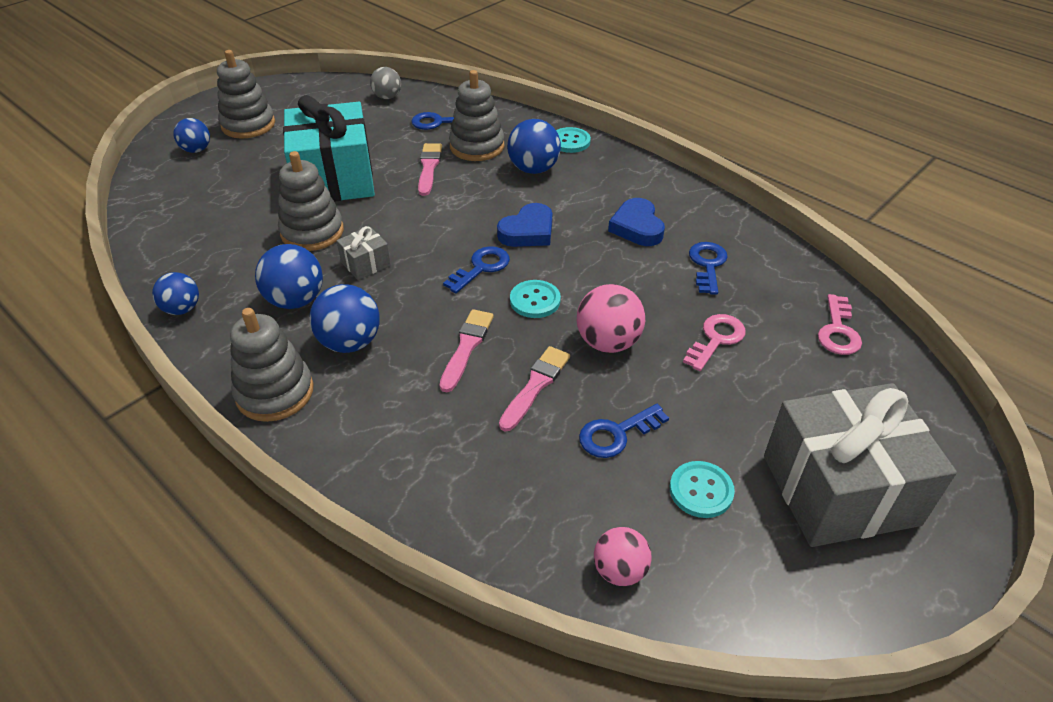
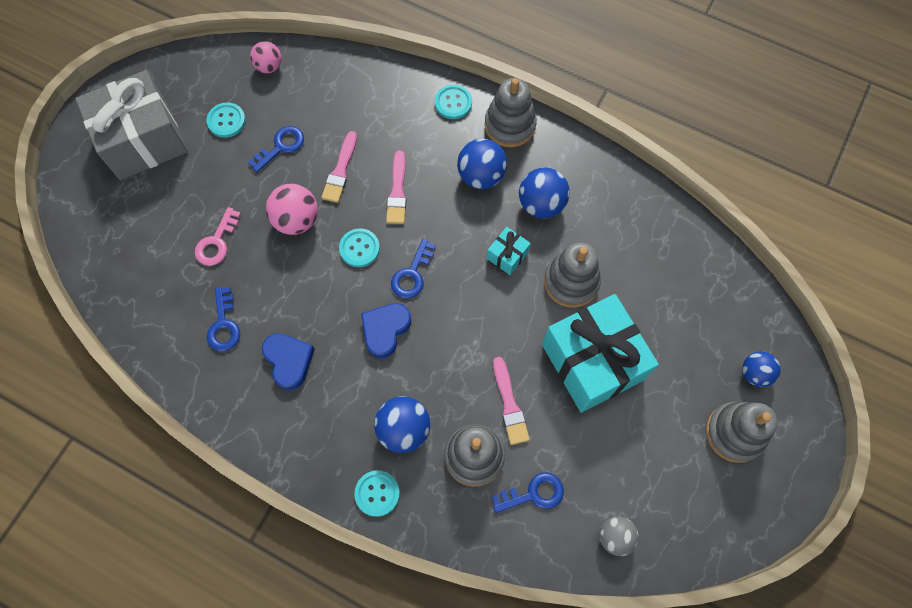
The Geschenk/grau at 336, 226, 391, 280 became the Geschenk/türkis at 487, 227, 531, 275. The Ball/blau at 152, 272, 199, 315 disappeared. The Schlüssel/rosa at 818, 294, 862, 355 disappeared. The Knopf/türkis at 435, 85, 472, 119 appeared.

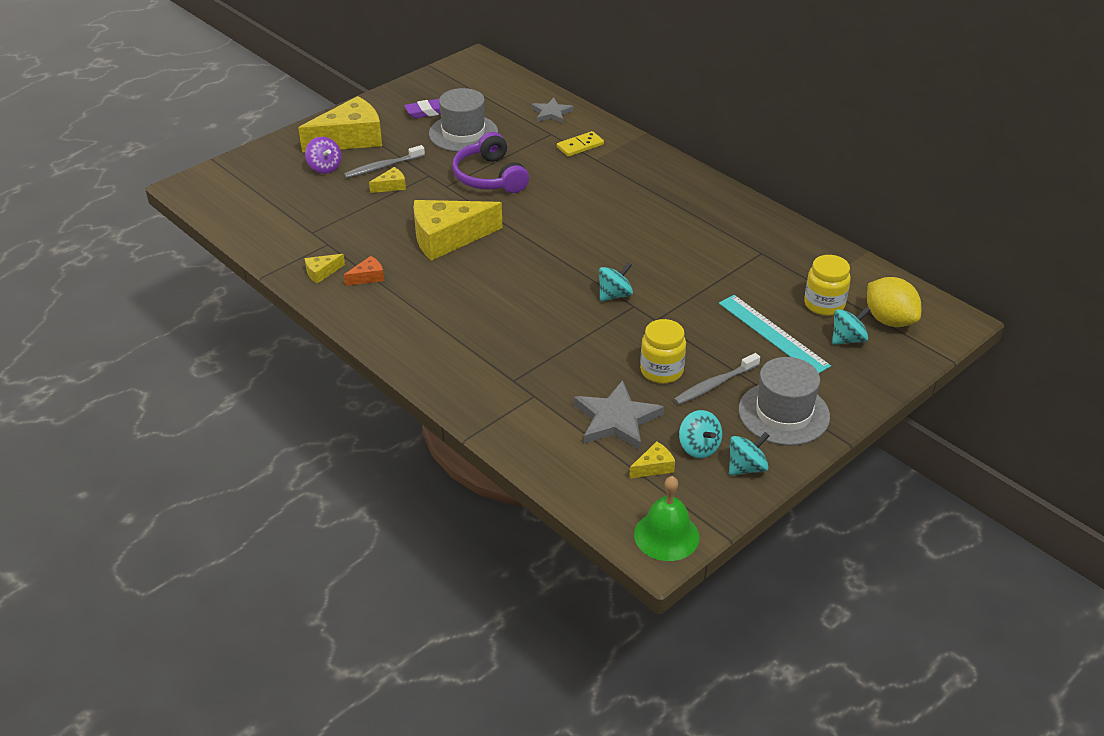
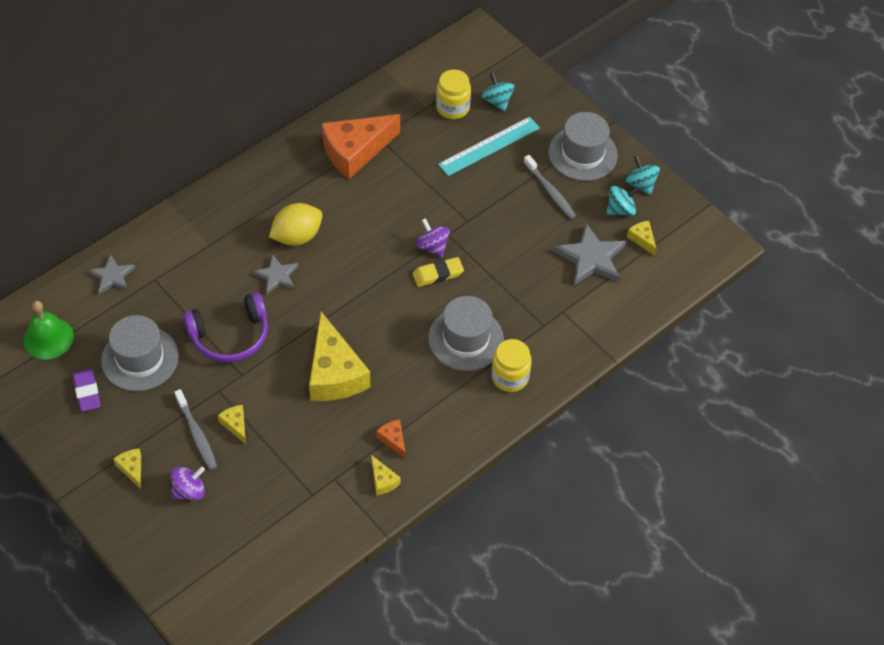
The Käse/gelb at 298, 96, 382, 152 changed to 0.43 times the size. The Dominostein/gelb at 557, 131, 604, 157 disappeared. The Kreisel/türkis at 599, 262, 633, 302 became the Kreisel/lila at 416, 218, 450, 257. The Zitrone/gelb moved from 867, 277, 921, 327 to 269, 203, 323, 246. The Einmachglas/gelb moved from 640, 319, 686, 384 to 491, 339, 532, 392. The Glocke/grün moved from 634, 476, 700, 561 to 23, 301, 74, 359. The Käse/orange at 322, 114, 400, 179 appeared. The Stern/grau at 253, 254, 298, 294 appeared. The Radiergummi/gelb at 413, 257, 464, 287 appeared. The Hut/grau at 428, 296, 504, 371 appeared.

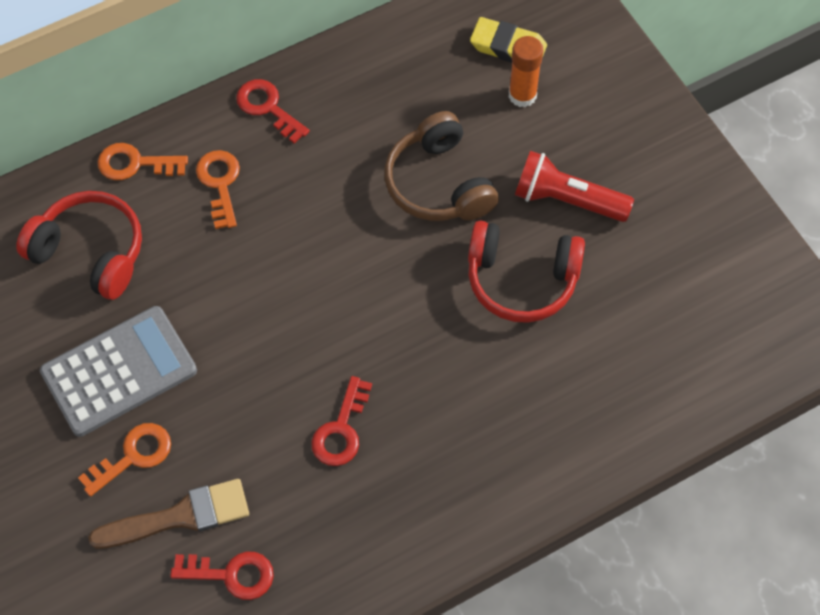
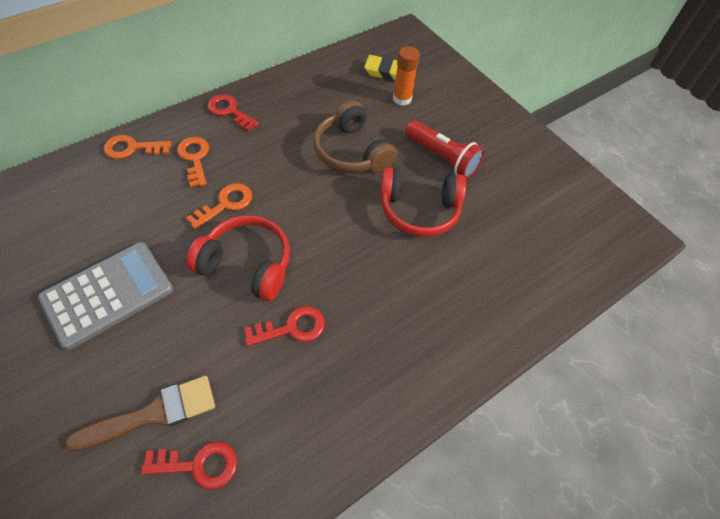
The Taschenlampe/rot at 515, 151, 634, 222 turned 150 degrees counterclockwise. The Kopfhörer/rot moved from 16, 191, 142, 300 to 186, 215, 290, 301. The Schlüssel/rot at 311, 376, 372, 466 turned 120 degrees counterclockwise. The Schlüssel/orange moved from 78, 423, 171, 497 to 186, 183, 252, 230.

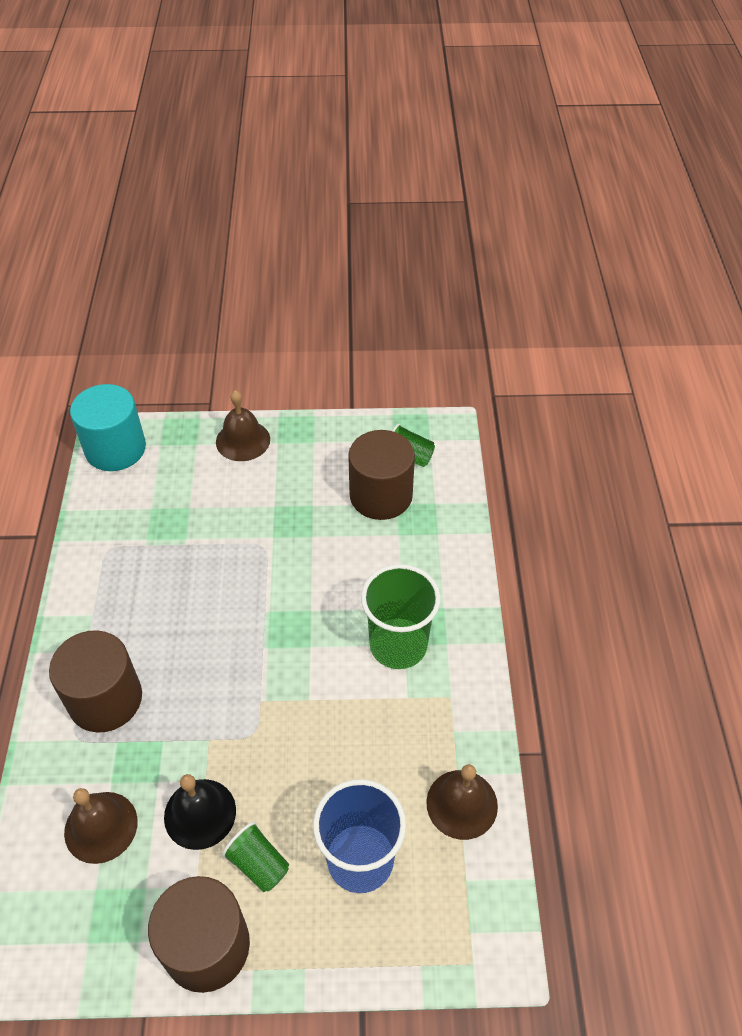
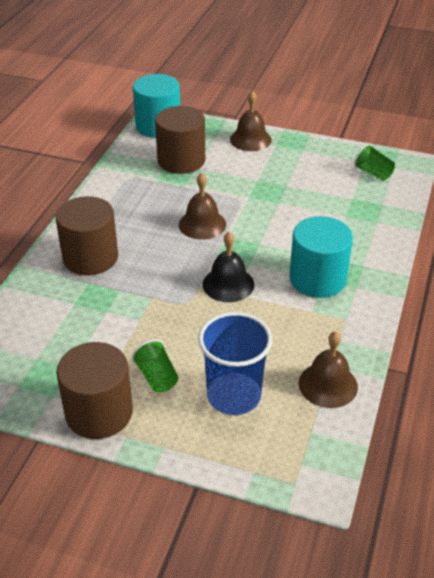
The Vollzylinder/braun moved from 348, 430, 415, 520 to 155, 106, 205, 174. The Becher/grün at 361, 564, 441, 669 was replaced by the Vollzylinder/türkis at 289, 216, 353, 298. The Glocke/schwarz moved from 164, 774, 236, 850 to 203, 232, 254, 302. The Glocke/braun moved from 64, 788, 138, 864 to 179, 173, 226, 240.

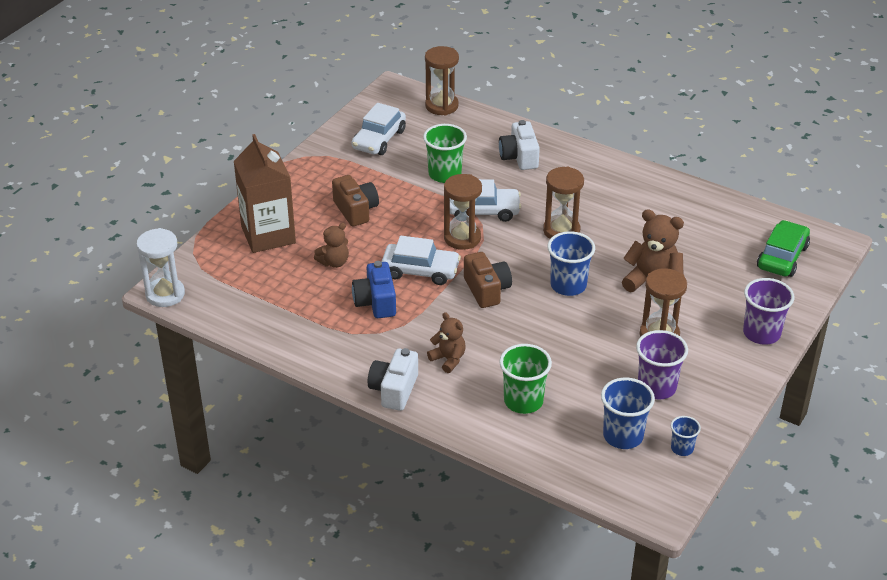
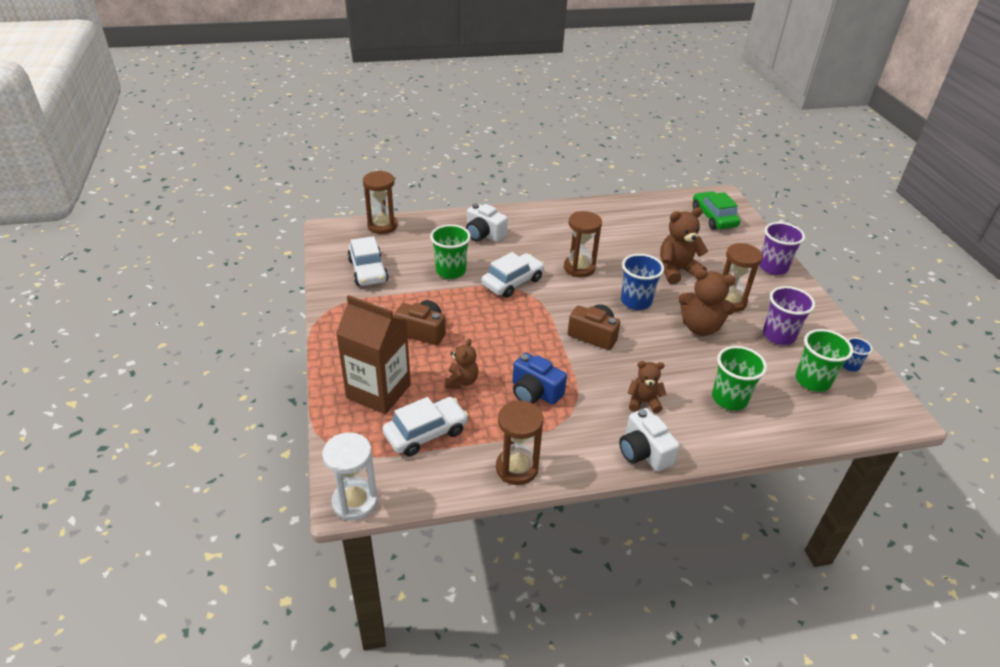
The Sanduhr/braun moved from 444, 174, 482, 250 to 496, 400, 544, 485. The Auto/weiß moved from 381, 236, 461, 285 to 382, 397, 468, 456. The Becher/blau at 601, 378, 655, 449 became the Becher/grün at 796, 329, 853, 392. The Teddybär/braun at 678, 269, 736, 336 appeared.

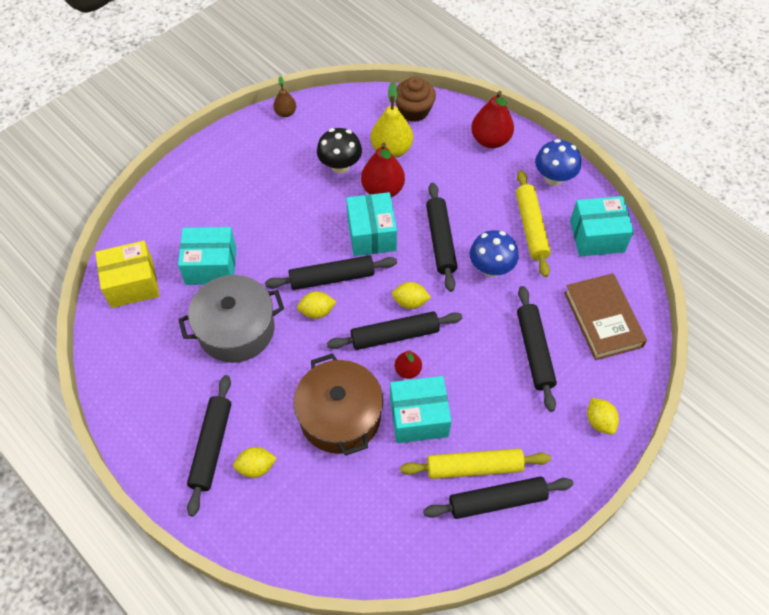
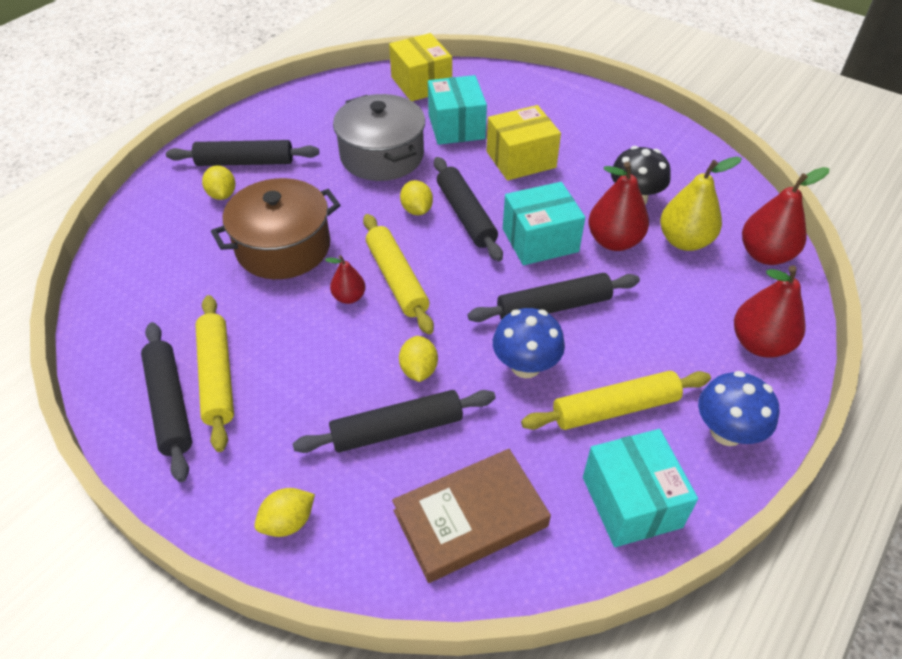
The Birne/braun at 273, 76, 296, 117 disappeared. The Muffin/braun at 395, 76, 436, 122 was replaced by the Birne/rot at 742, 167, 829, 265. The Zitrone/gelb moved from 392, 282, 431, 309 to 399, 336, 438, 382. The Nudelholz/schwarz at 327, 311, 462, 350 became the Nudelholz/gelb at 363, 214, 434, 334. The Schachtel/türkis at 390, 376, 452, 443 disappeared. The Schachtel/gelb at 486, 105, 561, 181 appeared.

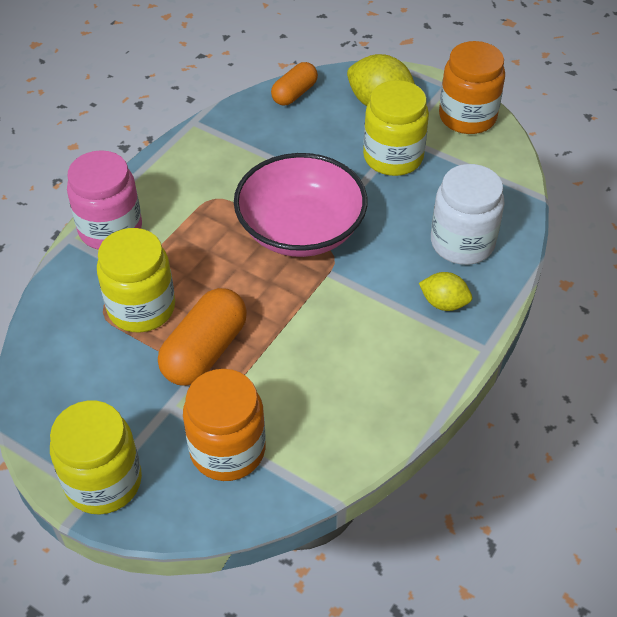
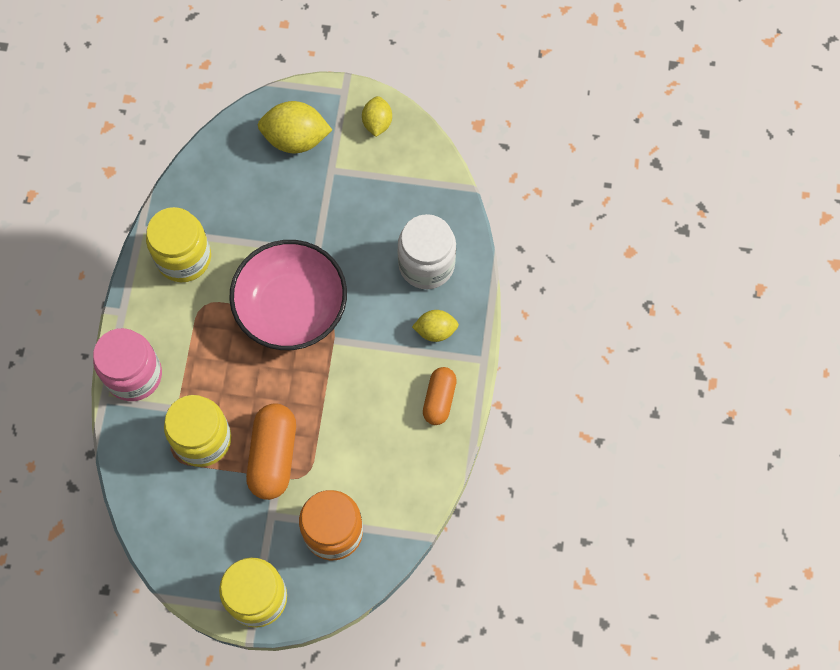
The Einmachglas/orange at 439, 41, 505, 134 was replaced by the Zitrone/gelb at 362, 96, 392, 137. The Kapsel/orange moved from 271, 62, 318, 105 to 423, 367, 457, 425. The Einmachglas/gelb moved from 363, 80, 429, 176 to 146, 207, 211, 282.

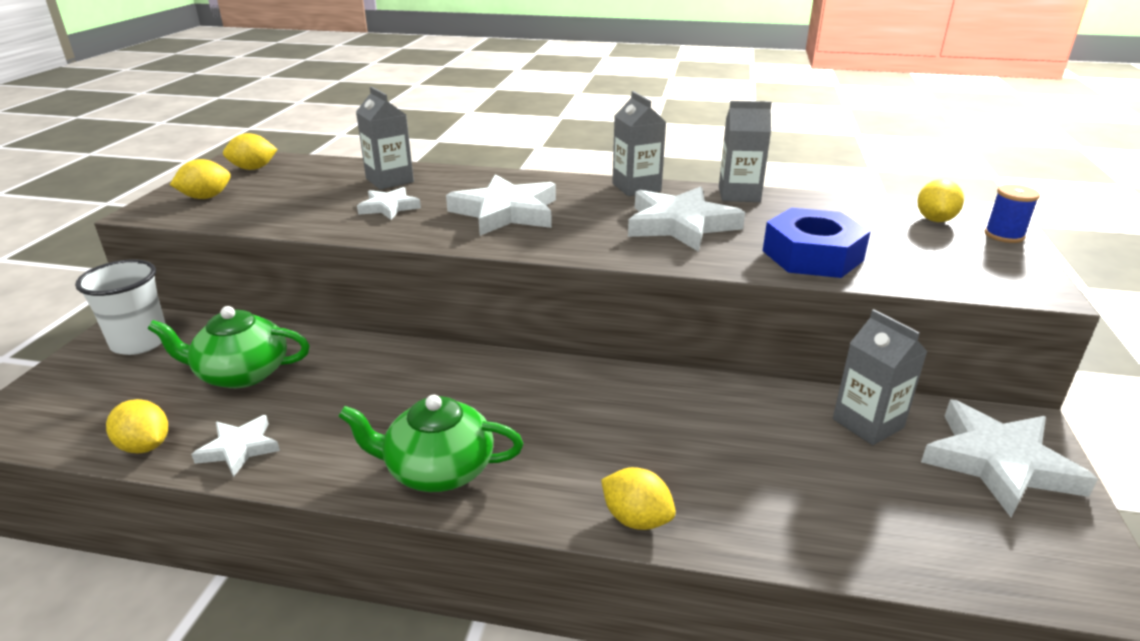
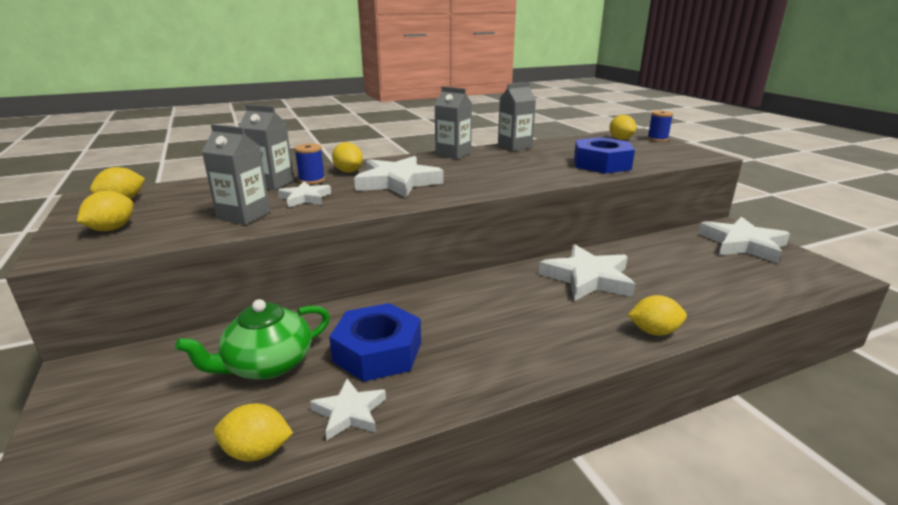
The Stern/weiß moved from 628, 186, 745, 252 to 539, 244, 635, 301. The Becher/weiß at 75, 260, 166, 355 disappeared. The Getränkekarton/grau moved from 833, 309, 928, 445 to 202, 124, 270, 225. The Teekanne/grün at 338, 395, 523, 492 disappeared. The Zitrone/gelb at 332, 142, 363, 173 appeared. The Garnrolle/blau at 294, 144, 325, 184 appeared. The Sechskantmutter/blau at 329, 303, 421, 382 appeared.

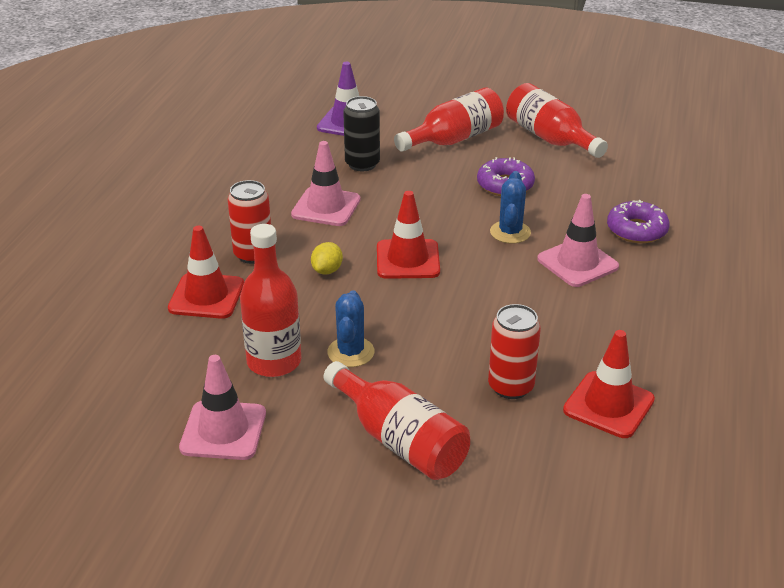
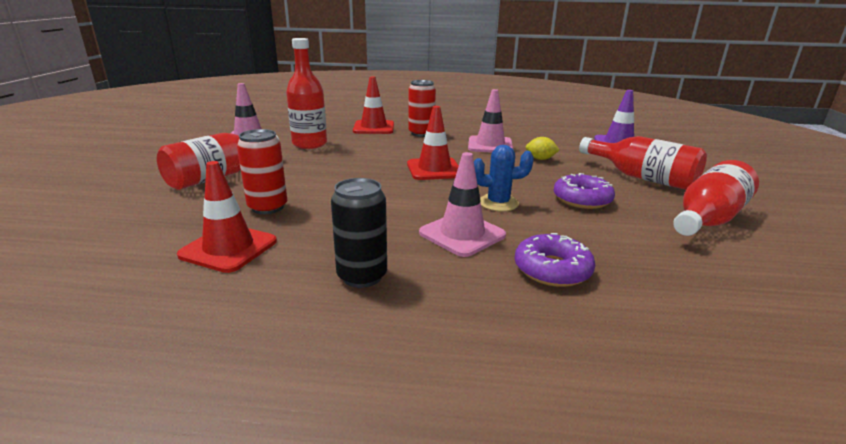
The Dose/schwarz moved from 343, 96, 380, 171 to 331, 178, 387, 288. The Zitrone/gelb moved from 311, 242, 343, 275 to 526, 137, 559, 160. The Kaktus/blau at 327, 290, 375, 367 disappeared.

